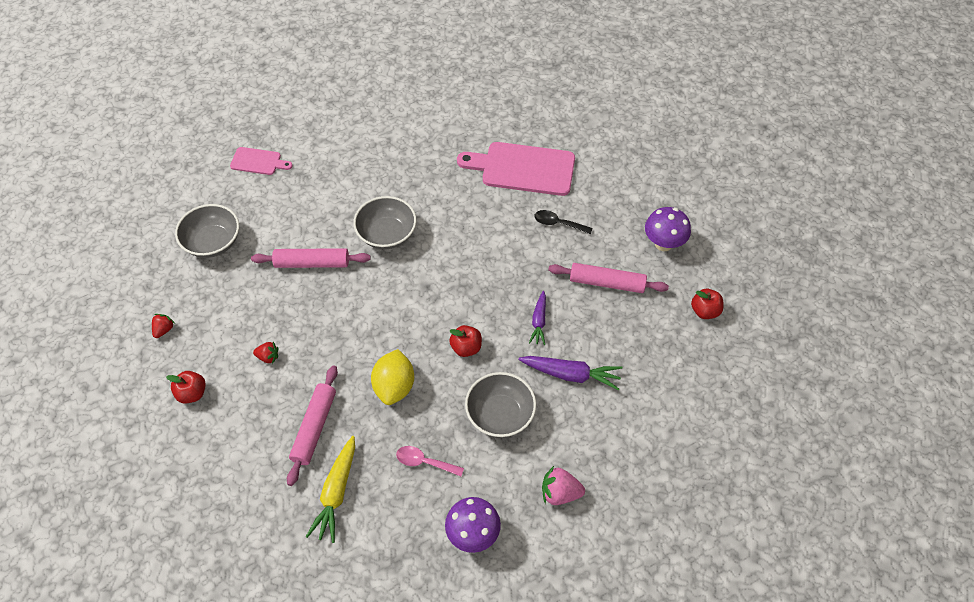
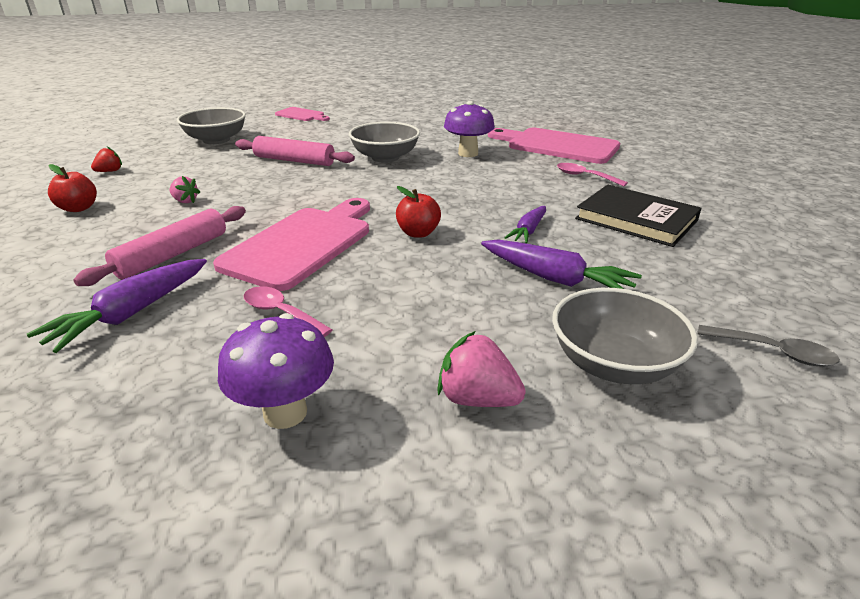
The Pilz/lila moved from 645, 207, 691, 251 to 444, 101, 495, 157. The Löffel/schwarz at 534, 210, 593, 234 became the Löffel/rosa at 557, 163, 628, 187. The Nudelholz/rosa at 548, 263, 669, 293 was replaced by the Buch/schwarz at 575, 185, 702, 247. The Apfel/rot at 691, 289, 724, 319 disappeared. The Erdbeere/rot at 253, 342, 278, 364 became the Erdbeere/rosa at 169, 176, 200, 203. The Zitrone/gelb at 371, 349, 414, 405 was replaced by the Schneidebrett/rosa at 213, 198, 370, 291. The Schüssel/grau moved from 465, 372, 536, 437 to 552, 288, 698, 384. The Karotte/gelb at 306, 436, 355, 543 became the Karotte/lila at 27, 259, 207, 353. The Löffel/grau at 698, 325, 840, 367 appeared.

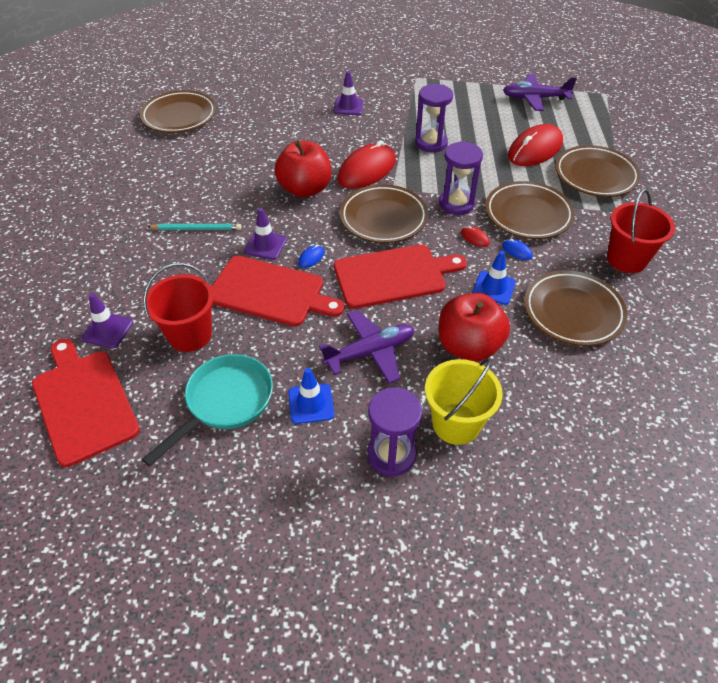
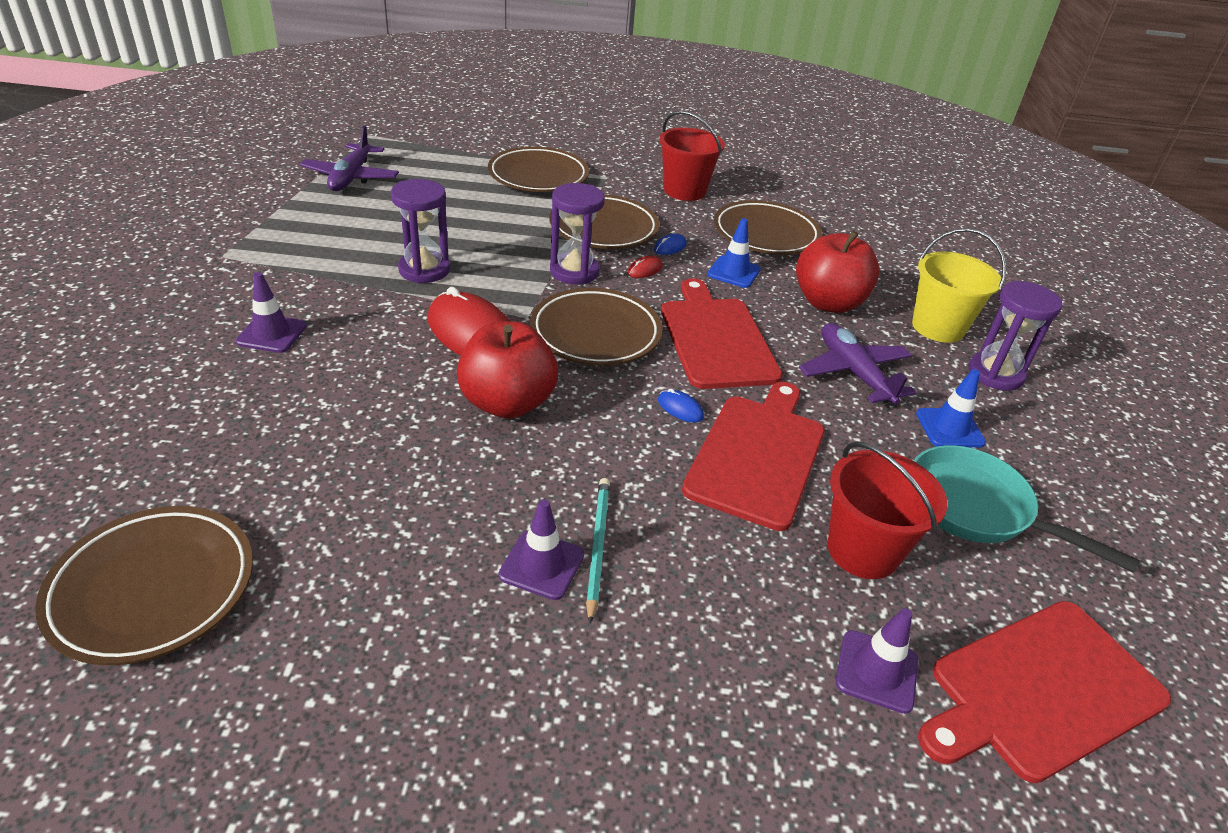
The Computermaus/rot at 508, 124, 563, 166 disappeared. The Leitkegel/lila moved from 244, 208, 287, 260 to 499, 499, 584, 600.

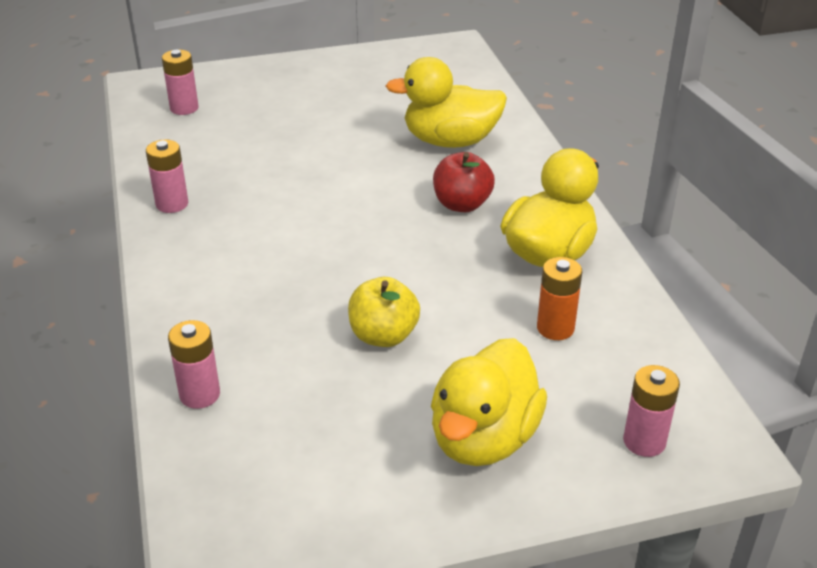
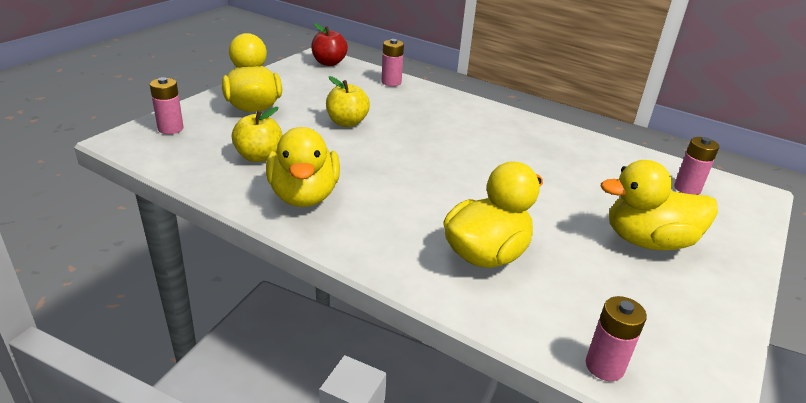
The Batterie/rosa moved from 146, 139, 188, 213 to 586, 296, 647, 381. The Apfel/rot moved from 433, 152, 495, 212 to 311, 23, 348, 66. The Batterie/orange at 537, 257, 582, 340 was replaced by the Apfel/gelb at 232, 107, 283, 162. The Ente/gelb at 601, 160, 718, 250 appeared.

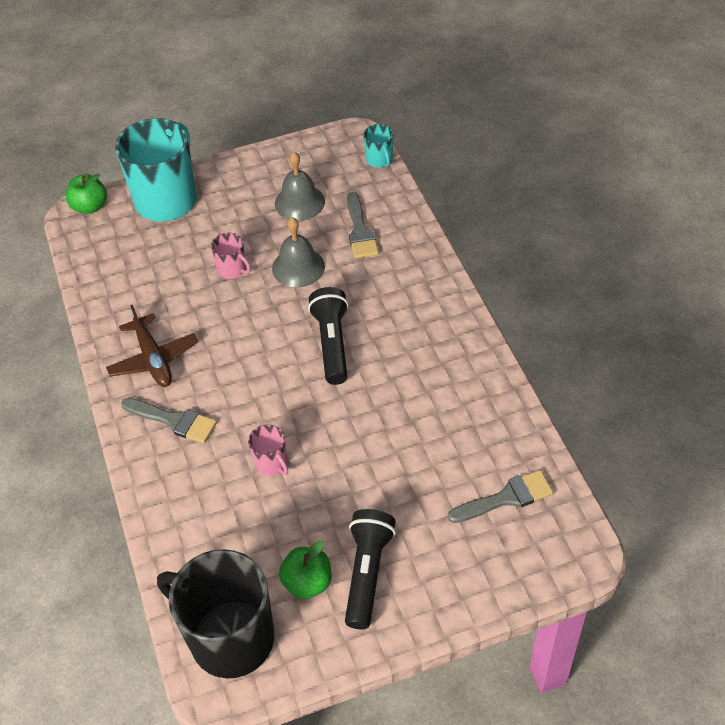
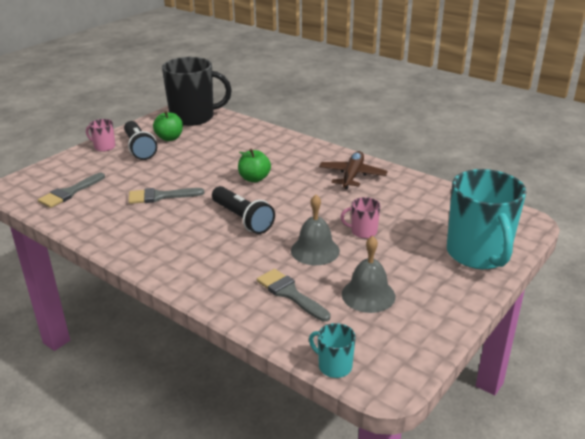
The Apfel/grün moved from 66, 174, 107, 214 to 238, 149, 271, 182. The Flugzeug/braun at 106, 305, 198, 387 turned 75 degrees clockwise. The Pinsel/grau moved from 121, 398, 217, 443 to 128, 188, 205, 204. The Tasse/rosa moved from 248, 424, 288, 476 to 86, 119, 115, 152.

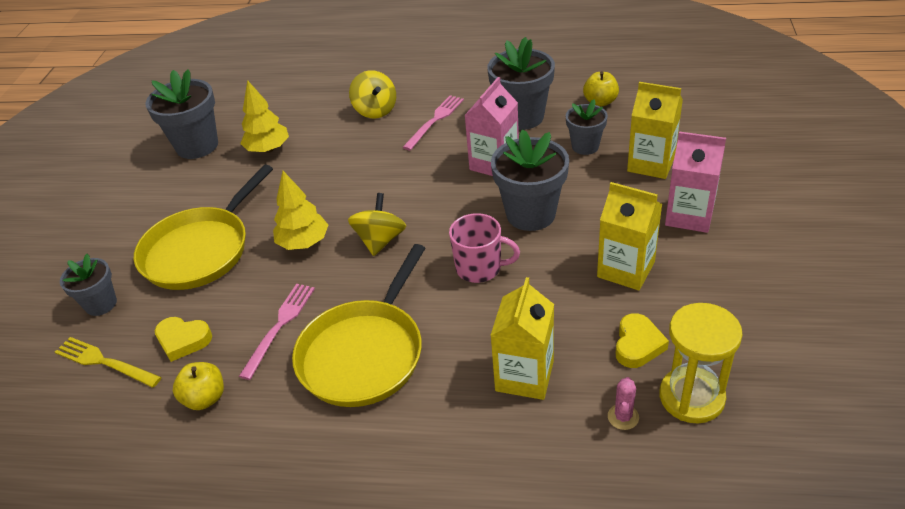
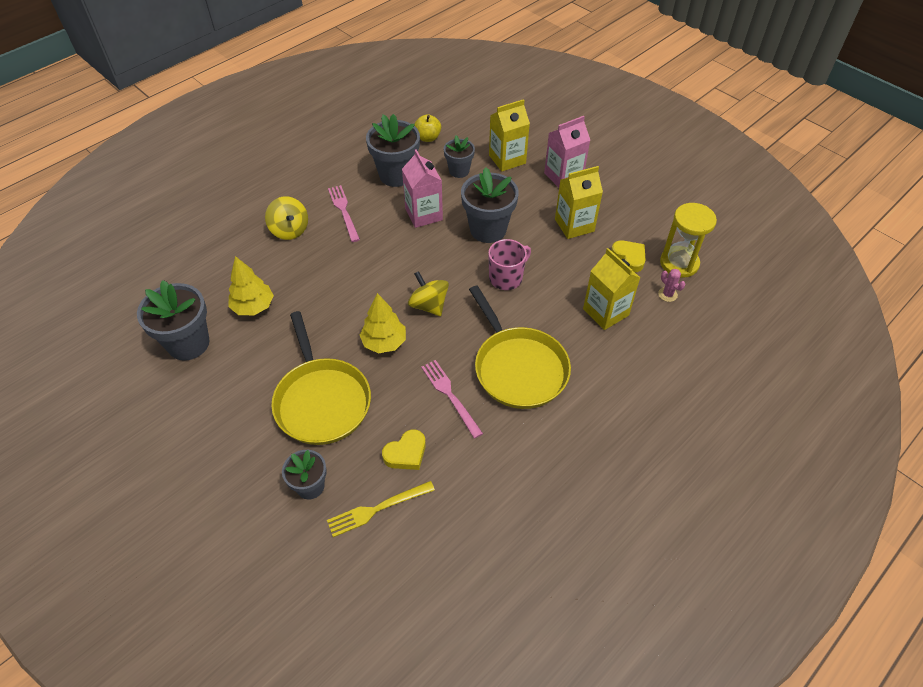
The Kreisel/gelb at 349, 70, 396, 118 turned 45 degrees clockwise. The Apfel/gelb at 173, 362, 224, 410 disappeared.

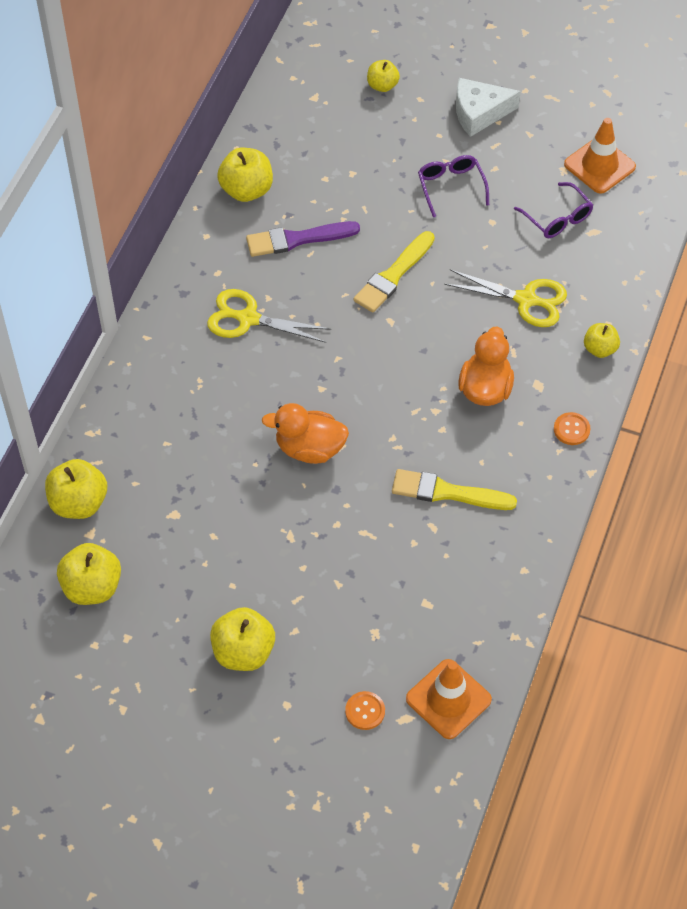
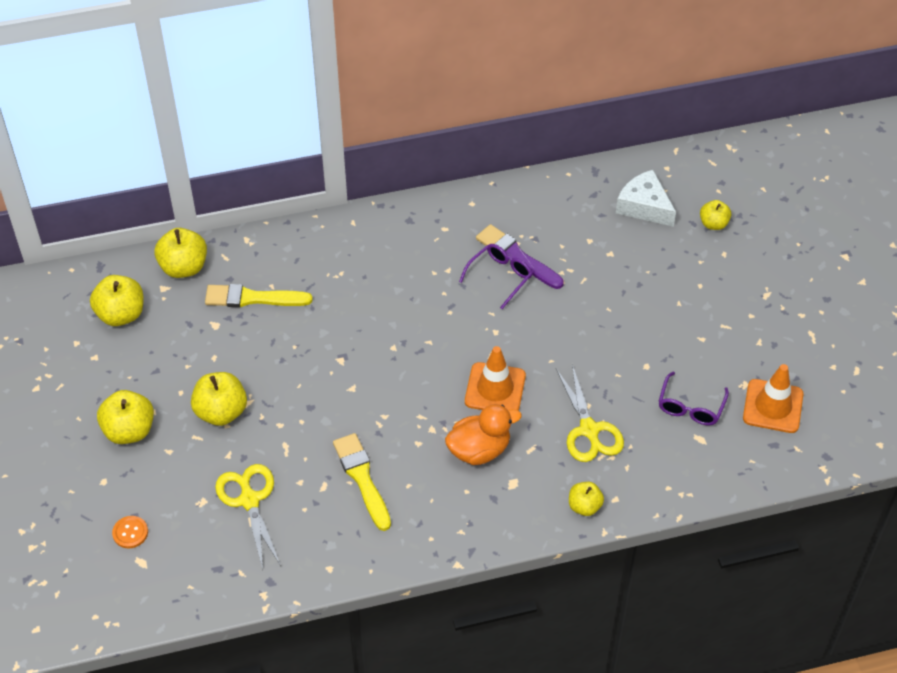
The Käse/weiß moved from 456, 78, 521, 137 to 616, 170, 676, 227. The Apfel/gelb moved from 217, 148, 273, 202 to 191, 372, 247, 426. The Brille/lila moved from 418, 155, 489, 217 to 459, 244, 532, 309. The Pinsel/gelb moved from 353, 231, 435, 313 to 205, 284, 313, 307. The Schere/gelb moved from 207, 289, 331, 343 to 215, 464, 281, 569. The Ente/orange at 262, 403, 349, 464 disappeared. The Knopf/orange at 554, 412, 591, 445 disappeared. The Leitkegel/orange moved from 406, 659, 492, 739 to 465, 346, 526, 411.

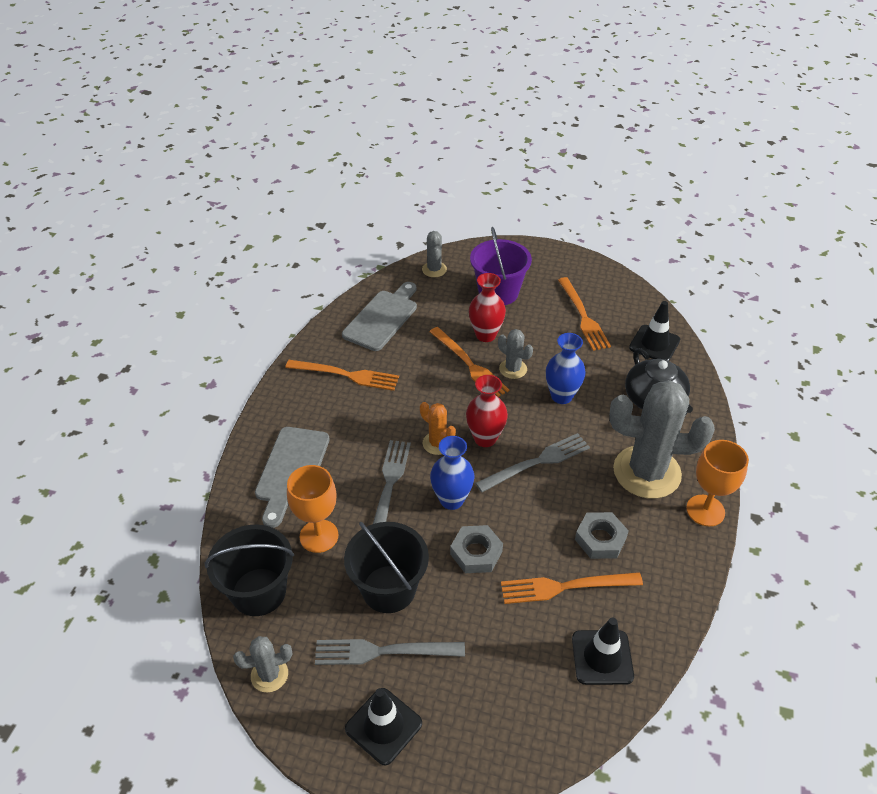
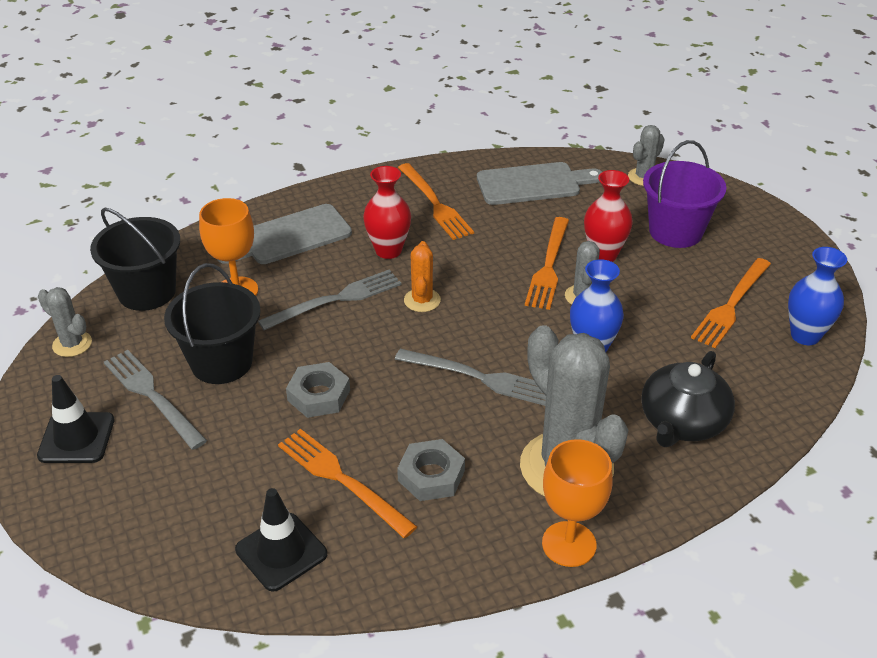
The Leitkegel/schwarz at 629, 301, 680, 361 disappeared. The Vase/rot moved from 466, 375, 508, 447 to 363, 166, 411, 259. The Vase/blau moved from 430, 436, 475, 510 to 788, 247, 847, 345.

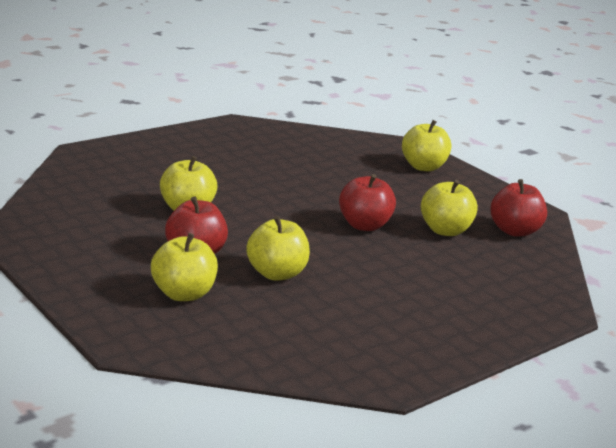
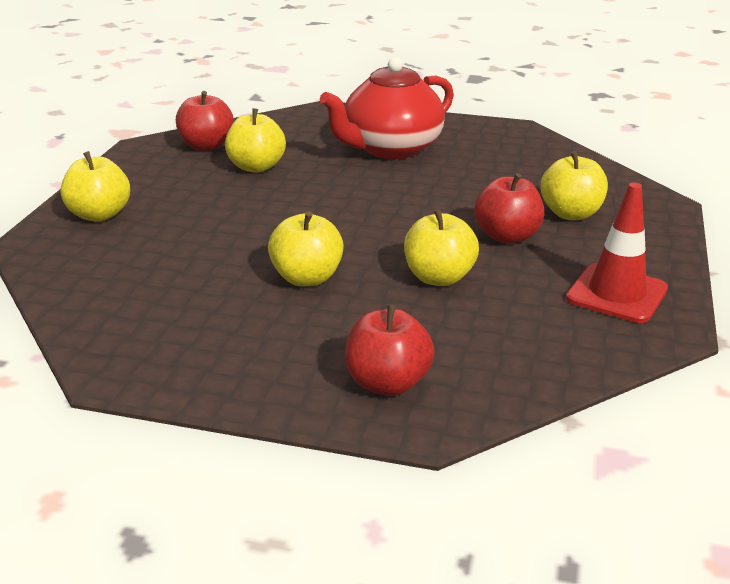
The Apfel/rot moved from 339, 174, 396, 231 to 345, 304, 435, 396. The Apfel/gelb moved from 246, 216, 310, 281 to 268, 211, 344, 286. The Teekanne/rot at 320, 57, 454, 159 appeared. The Leitkegel/rot at 566, 183, 668, 323 appeared.

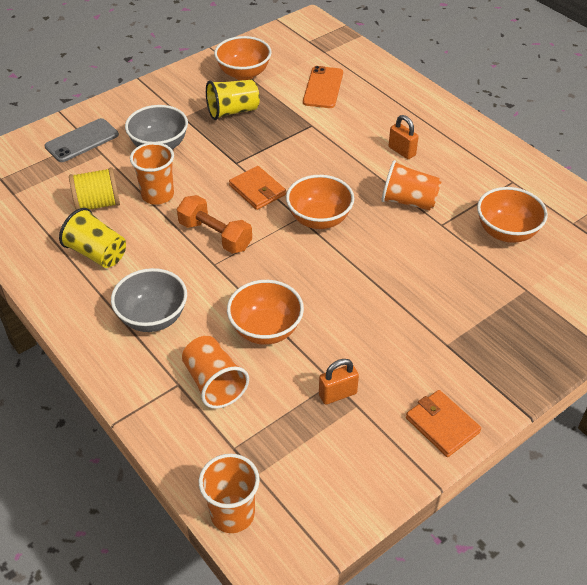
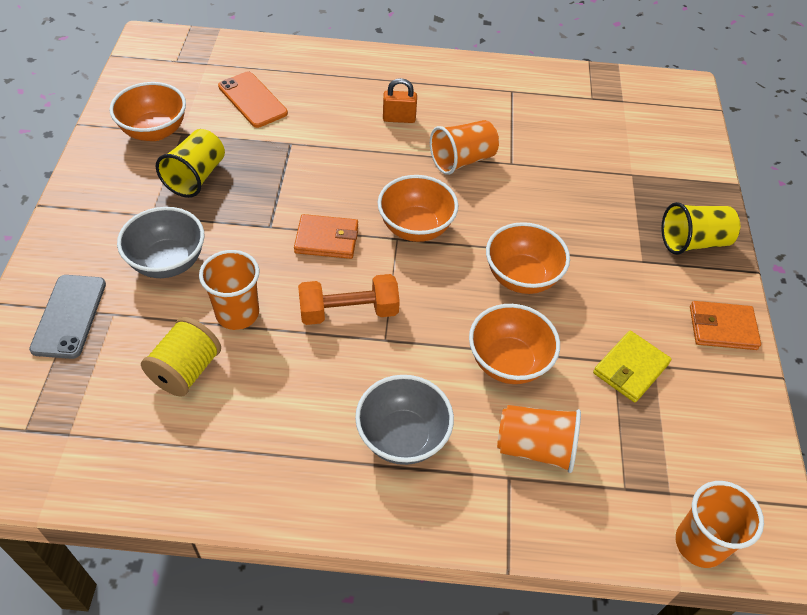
The Schüssel/orange moved from 477, 187, 548, 243 to 486, 222, 570, 294. The Becher/gelb moved from 59, 208, 126, 268 to 661, 202, 740, 255. The Vorhängeschloss/orange at 319, 359, 359, 405 was replaced by the Geldbörse/gelb at 593, 331, 672, 403.

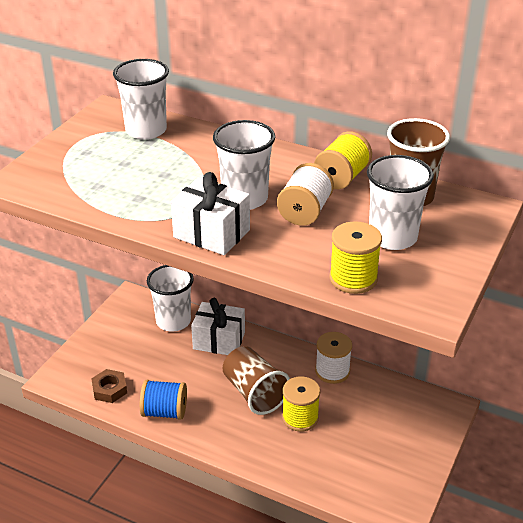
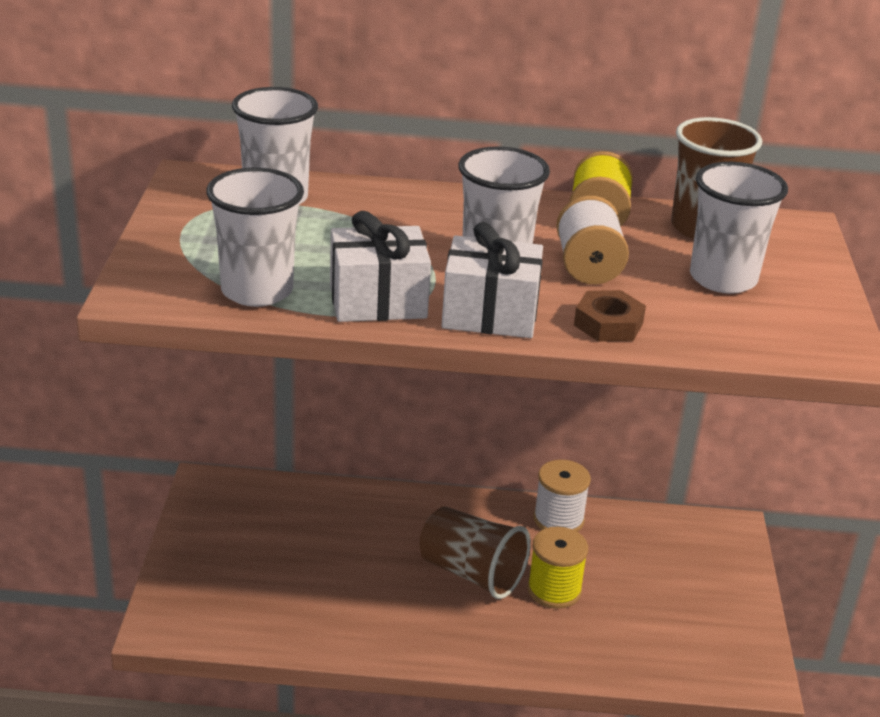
The Garnrolle/gelb at 329, 221, 382, 294 disappeared. The Becher/weiß moved from 147, 265, 194, 332 to 206, 167, 304, 307. The Geschenk/weiß moved from 191, 298, 245, 355 to 330, 211, 431, 322. The Sechskantmutter/braun moved from 91, 369, 127, 403 to 574, 290, 646, 342. The Garnrolle/blau at 140, 380, 187, 420 disappeared.

